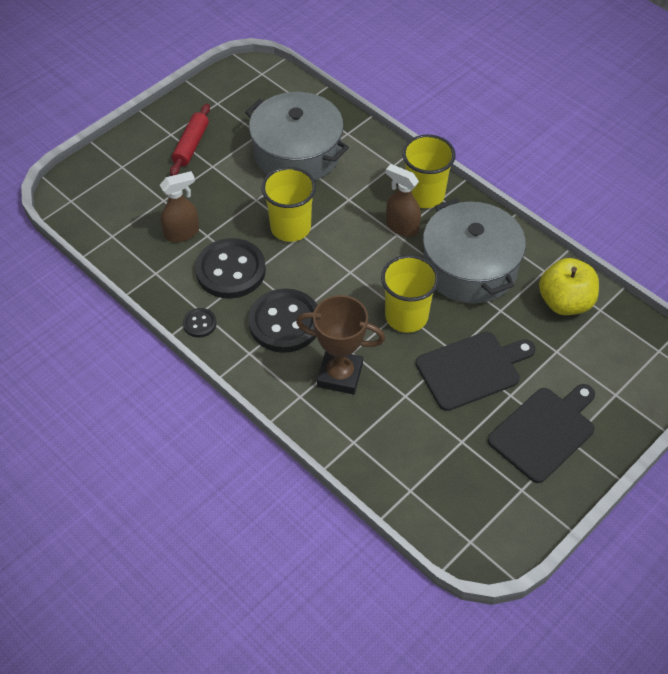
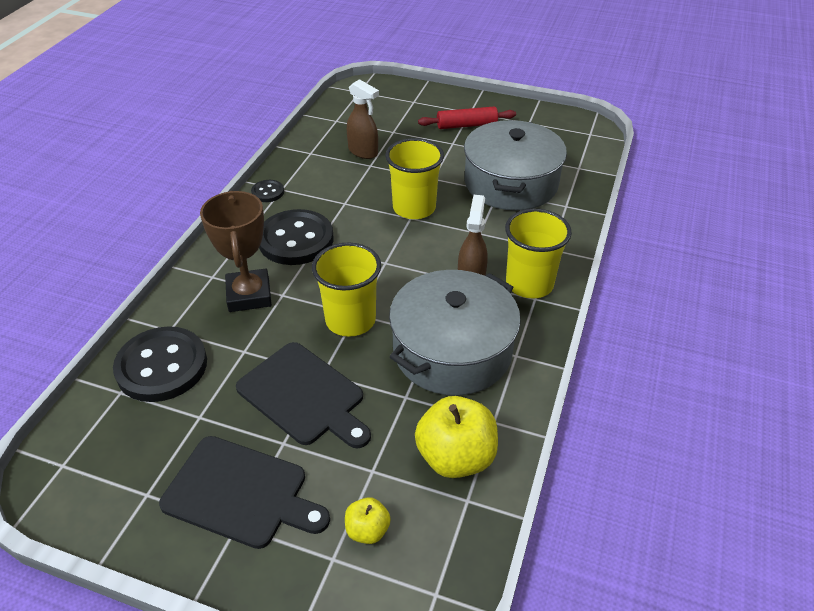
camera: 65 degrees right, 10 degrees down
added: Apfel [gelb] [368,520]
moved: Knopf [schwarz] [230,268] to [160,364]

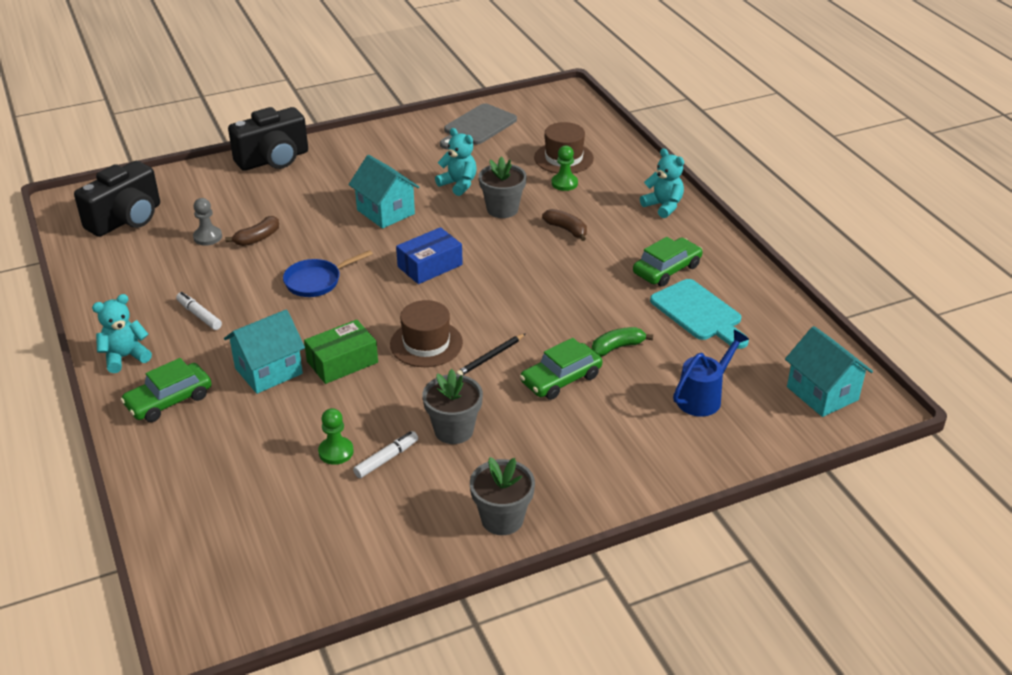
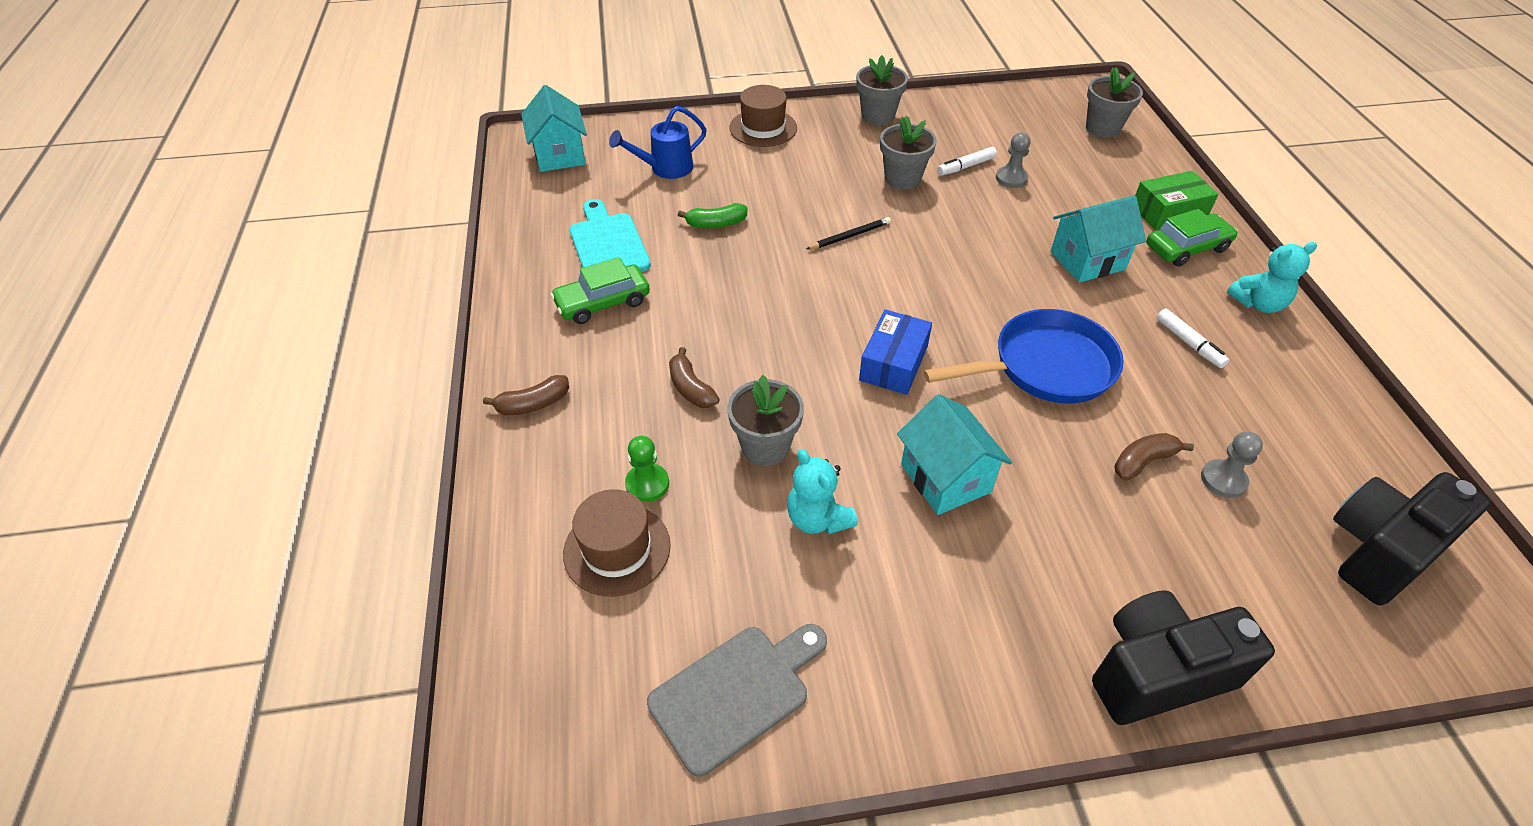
camera: 165 degrees left, 10 degrees up
removed: Auto [grün] [561,369]
added: Blumentopf [grau] [1114,103]
moved: Hut [braun] [426,333] to [763,116]; Schachtel [grün] [341,352] to [1177,200]
replaced: Teddybär [türkis] [662,183] to Banane [braun] [526,395]
recoloured: Bauer [grün] [336,436] to Bauer [grau] [1013,160]
turned: Schachtel [blau] [429,255] = [895,352] 45 degrees counterclockwise
resized: Pfanne [blau] [328,273] = [1023,356] x1.64

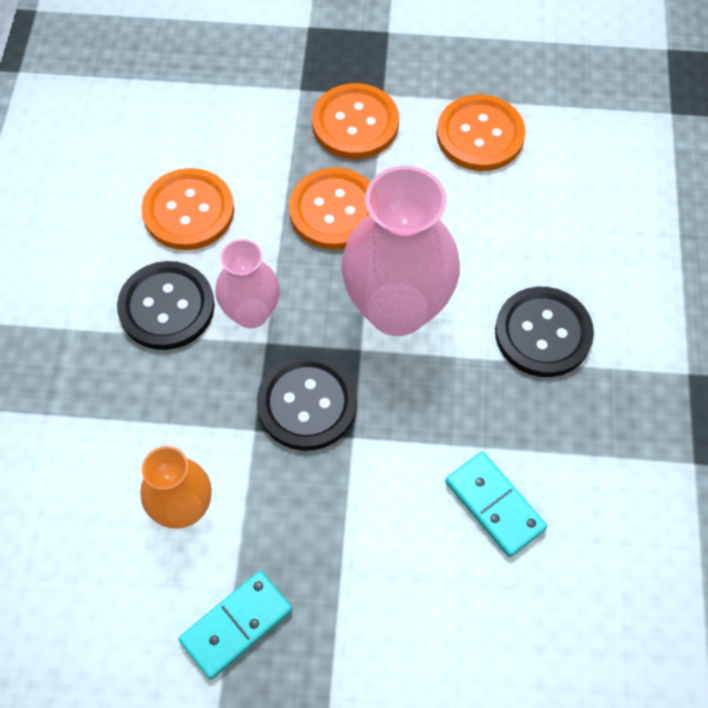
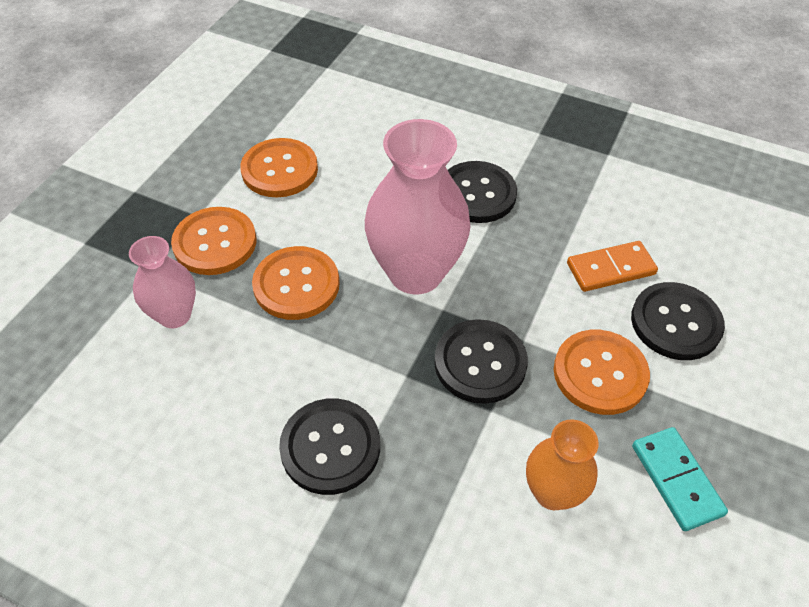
camera: 70 degrees left, 10 degrees down
added: Knopf [schwarz] [678,321]
moved: Vase [rosa] [247,284] to [162,282]; Knopf [orange] [188,209] to [602,372]
recoloured: Dominostein [türkis] [496,504] to Dominostein [orange] [612,266]

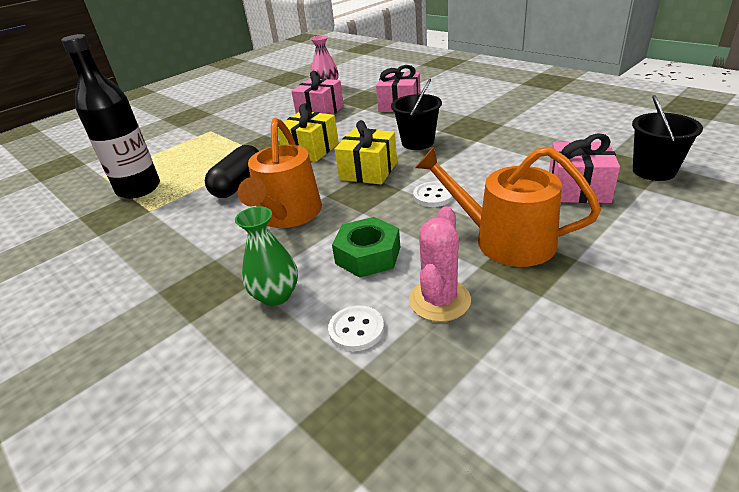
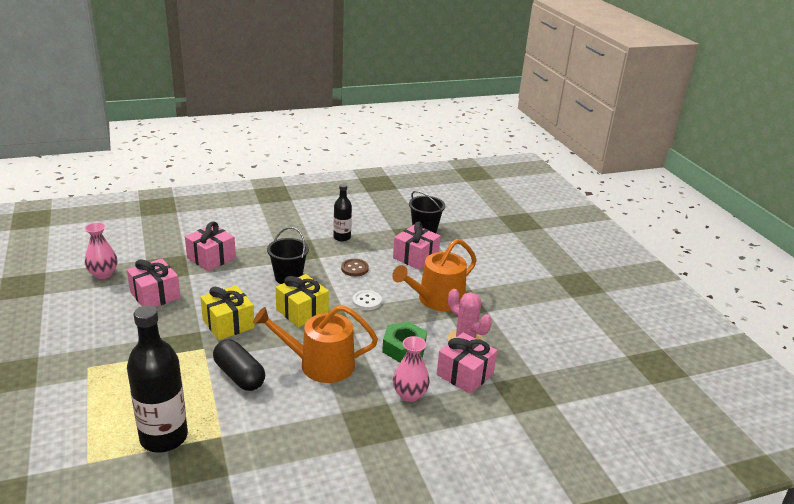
camera: 70 degrees left, 5 degrees down
added: Flasche [schwarz] [343,213]; Knopf [braun] [355,267]
replaced: Knopf [weiß] [356,328] to Geschenk [rosa] [467,363]
recoloured: Vase [grün] [266,256] to Vase [rosa] [411,369]
turned: Gießkanne [orange] [280,173] = [315,344] 150 degrees clockwise

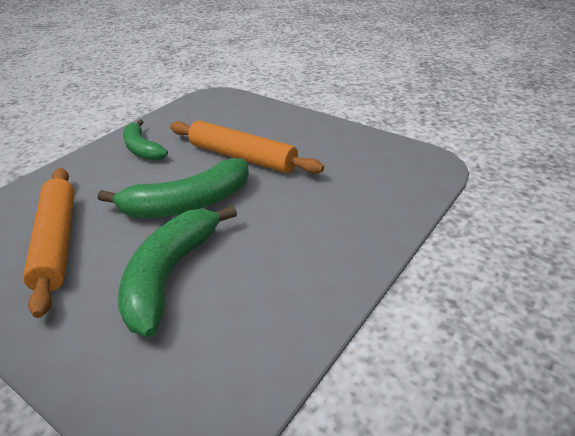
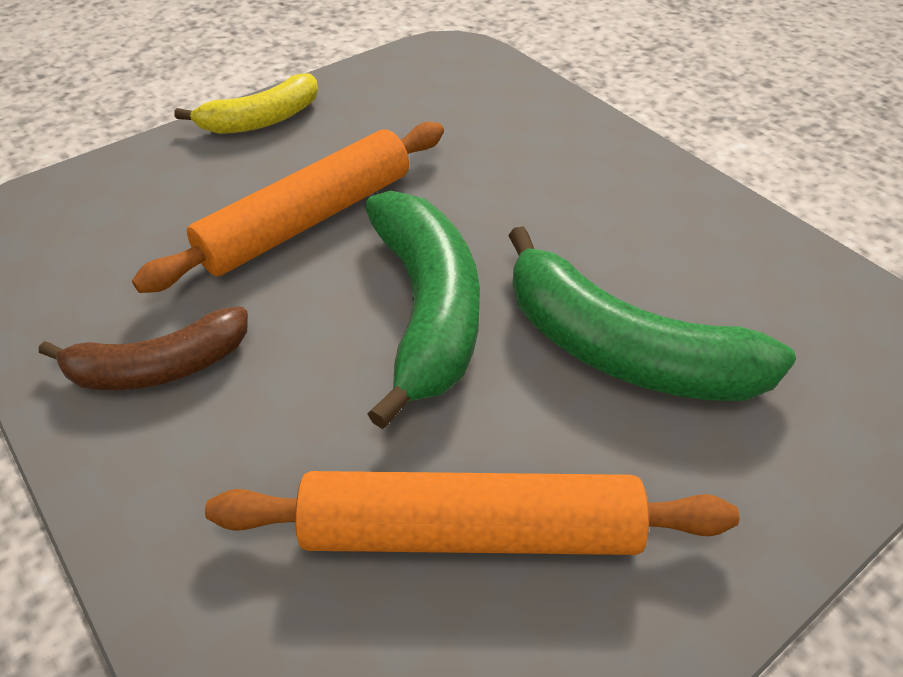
camera: 75 degrees left, 10 degrees up
added: Banane [gelb] [246,103]
recoloured: Banane [grün] [145,140] to Banane [braun] [143,348]

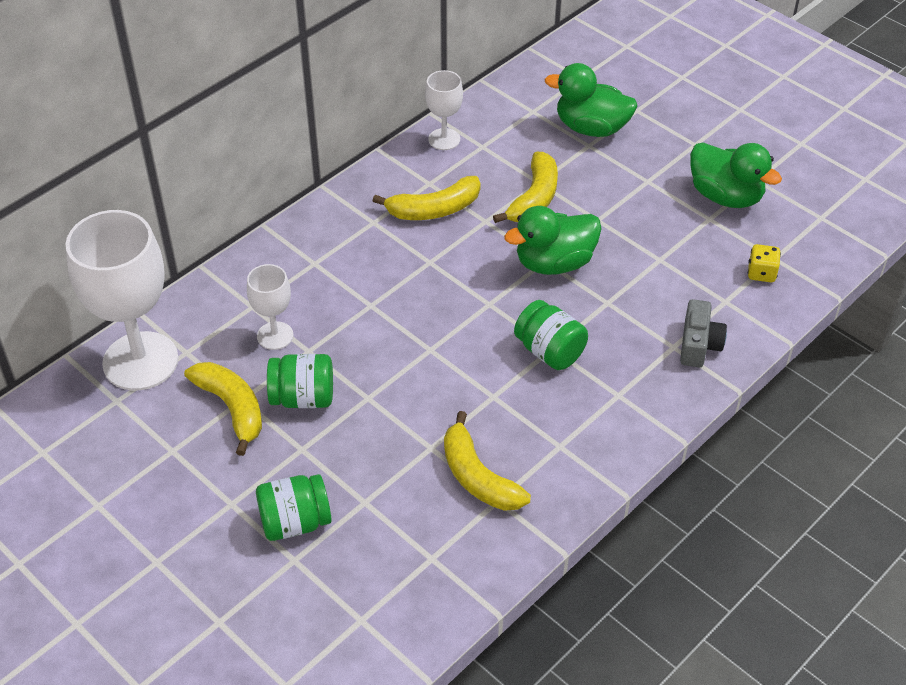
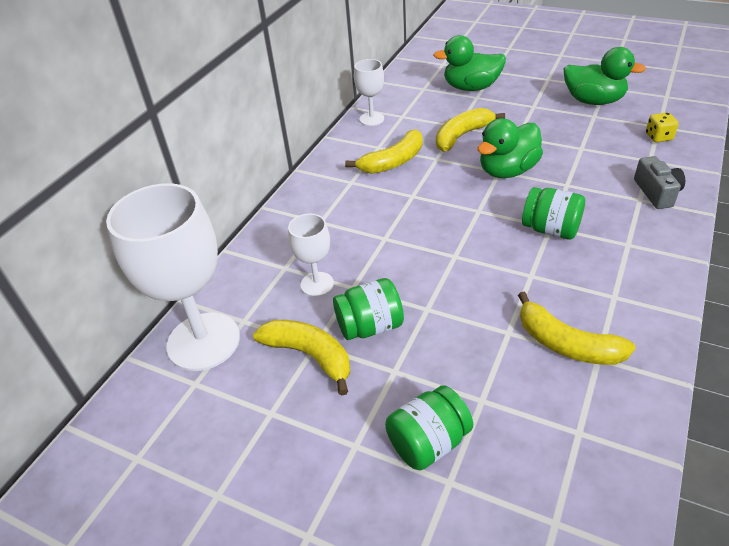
camera: 15 degrees left, 5 degrees down
turned: Banane [gelb] [525,187] = [470,130] 135 degrees counterclockwise

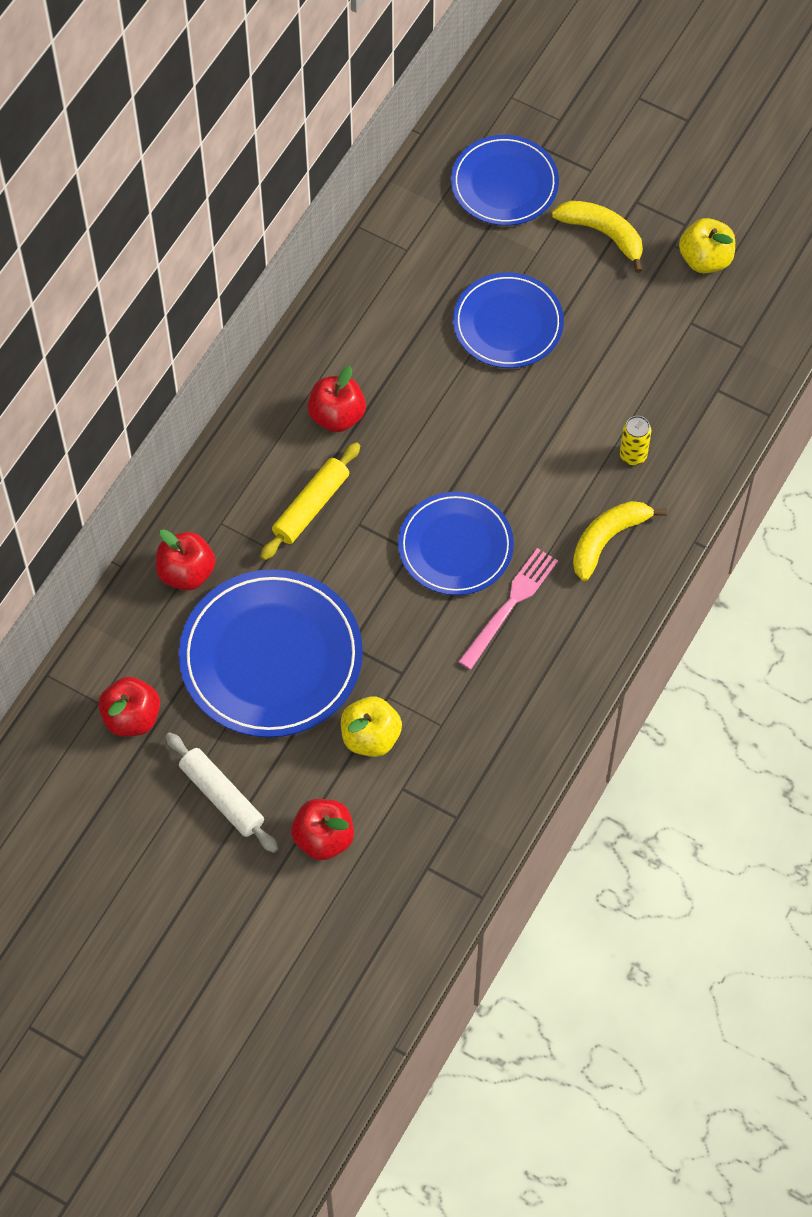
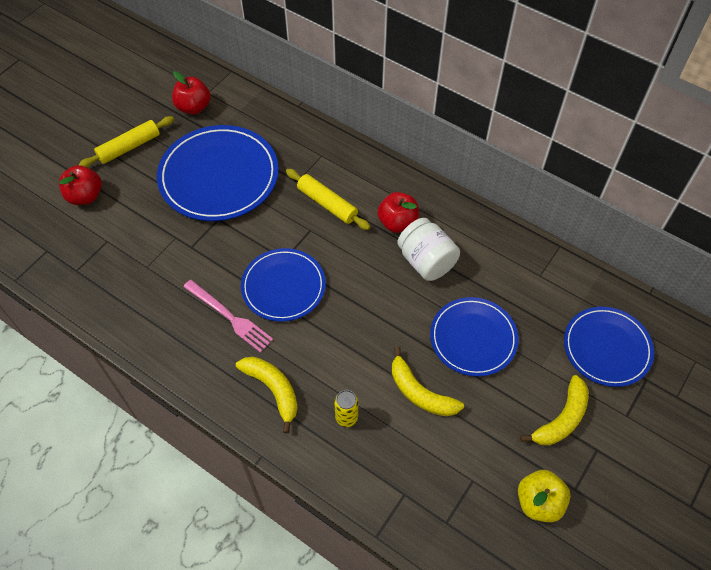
camera: 95 degrees right, 5 degrees down
removed: Apfel [rot] [185,560]; Apfel [gelb] [371,727]
added: Banane [gelb] [428,381]; Einmachglas [weiß] [428,249]
recoloured: Nudelholz [weiß] [221,792] to Nudelholz [gelb] [126,142]

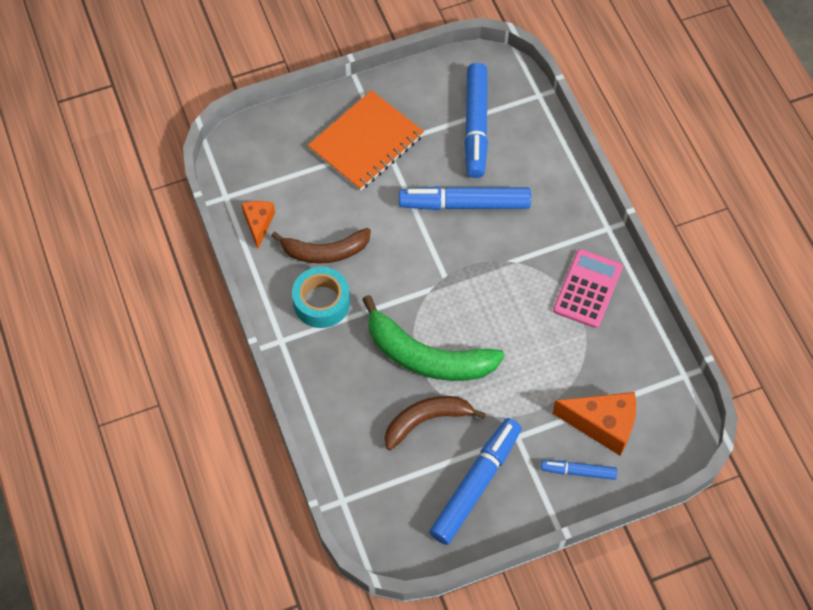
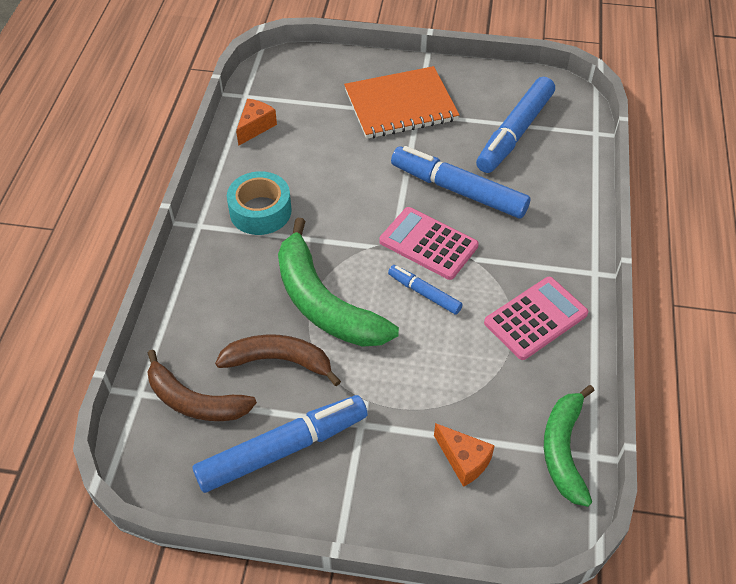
camera: 30 degrees right, 10 degrees down
added: Taschenrechner [rosa] [429,243]; Banane [grün] [569,446]
moved: Banane [braun] [321,246] to [202,385]; Filzstift [blau] [579,470] to [425,290]
resized: Käse [orange] [594,424] = [464,455] x0.61

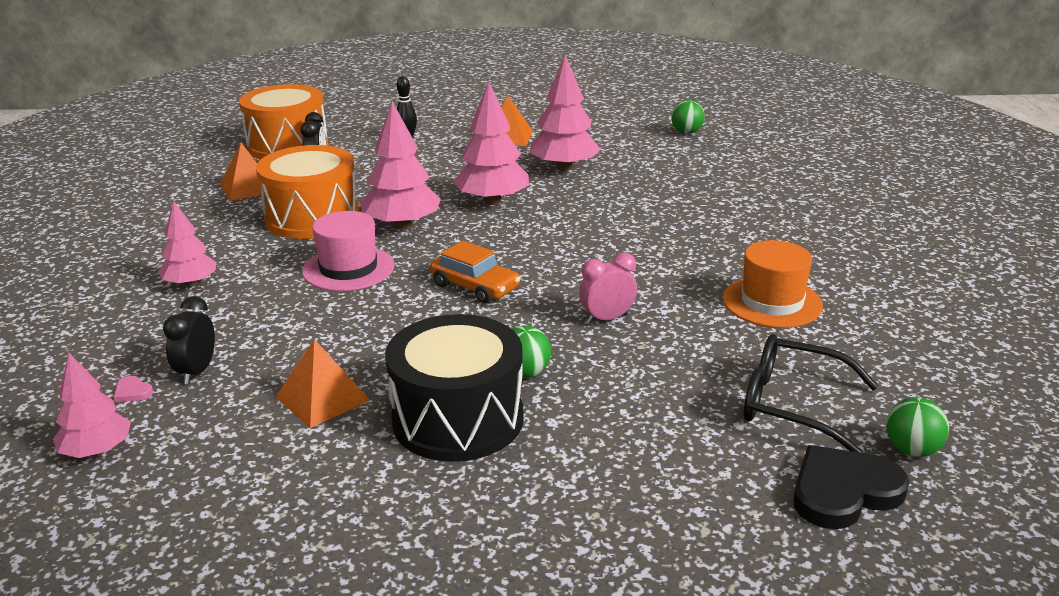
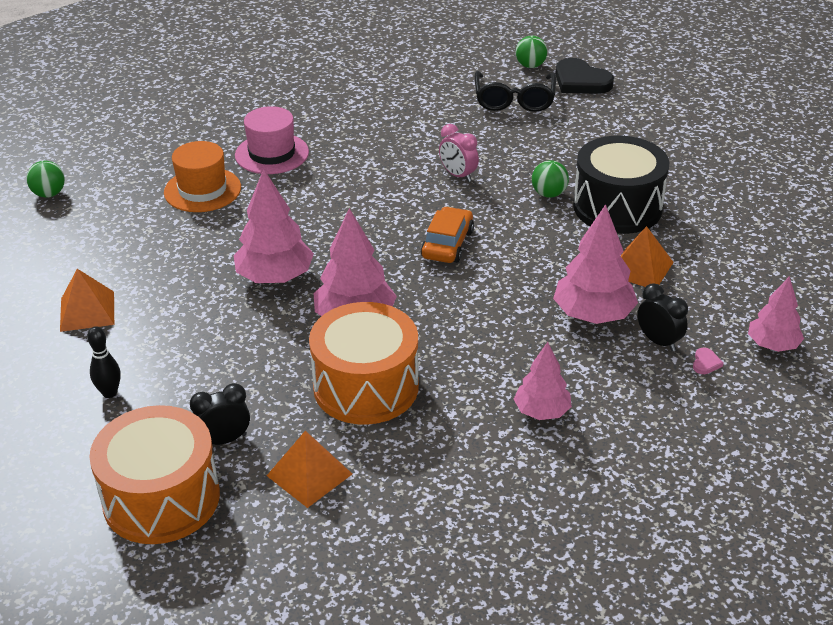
camera: 110 degrees left, 10 degrees up
moved: Hut [orange] [773,284] to [202,176]; Hut [rosa] [348,251] to [272,140]; Baum [rosa] [565,113] to [595,264]
turned: Wecker [schwarz] [189,340] = [662,317] 120 degrees counterclockwise

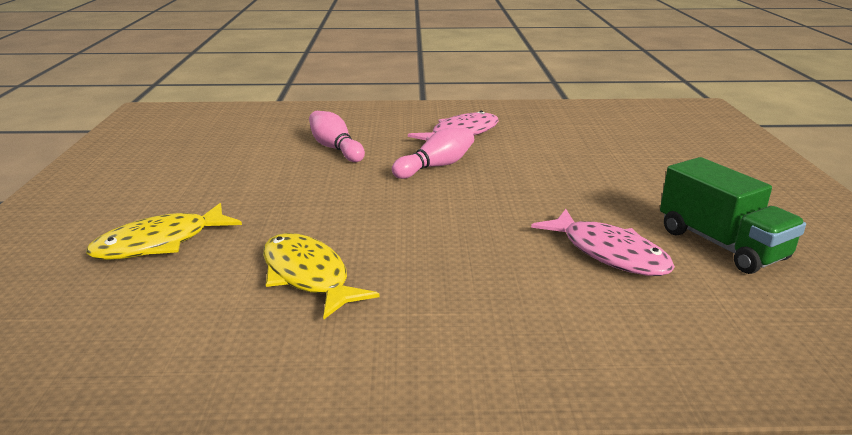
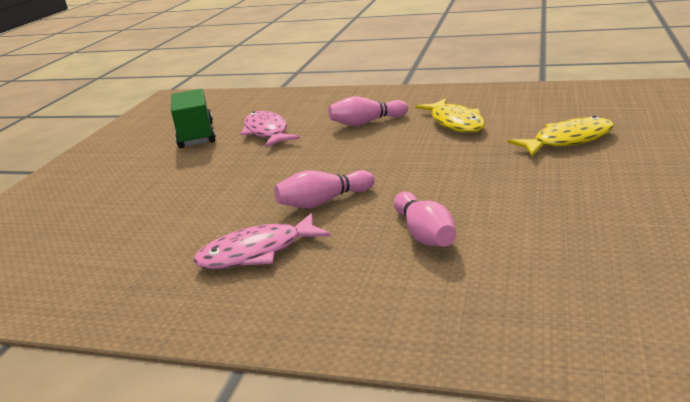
camera: 160 degrees left, 0 degrees up
added: Bowlingkegel [rosa] [368,111]

